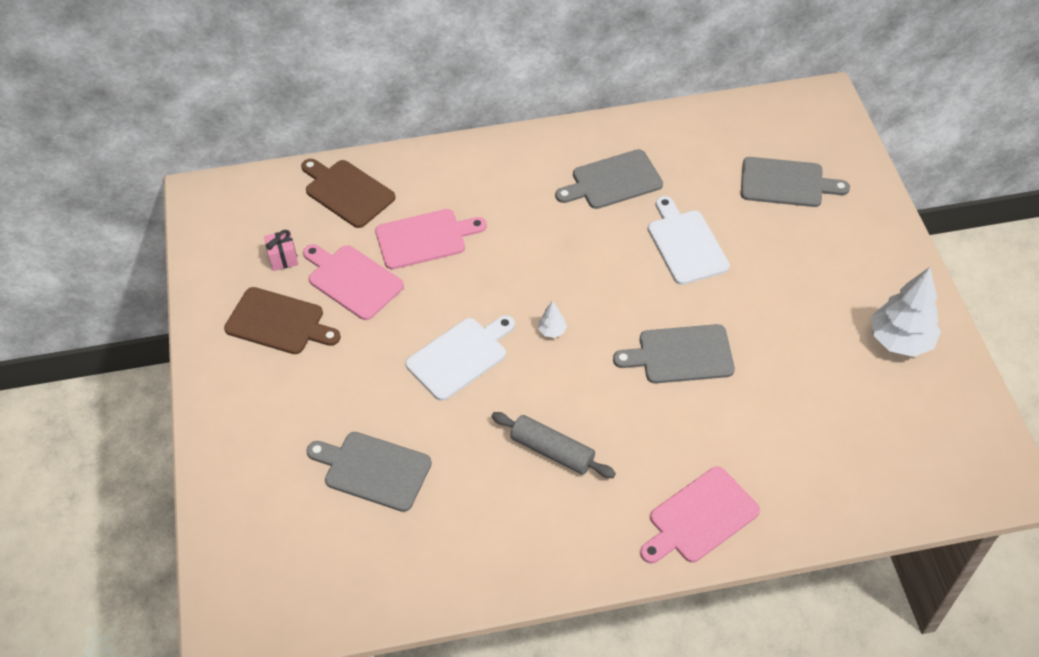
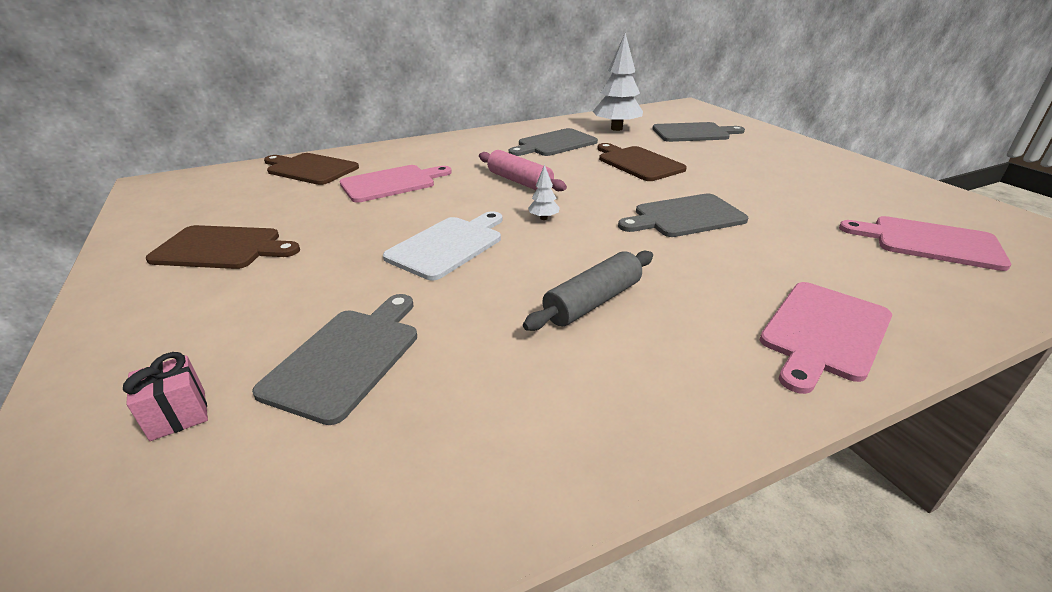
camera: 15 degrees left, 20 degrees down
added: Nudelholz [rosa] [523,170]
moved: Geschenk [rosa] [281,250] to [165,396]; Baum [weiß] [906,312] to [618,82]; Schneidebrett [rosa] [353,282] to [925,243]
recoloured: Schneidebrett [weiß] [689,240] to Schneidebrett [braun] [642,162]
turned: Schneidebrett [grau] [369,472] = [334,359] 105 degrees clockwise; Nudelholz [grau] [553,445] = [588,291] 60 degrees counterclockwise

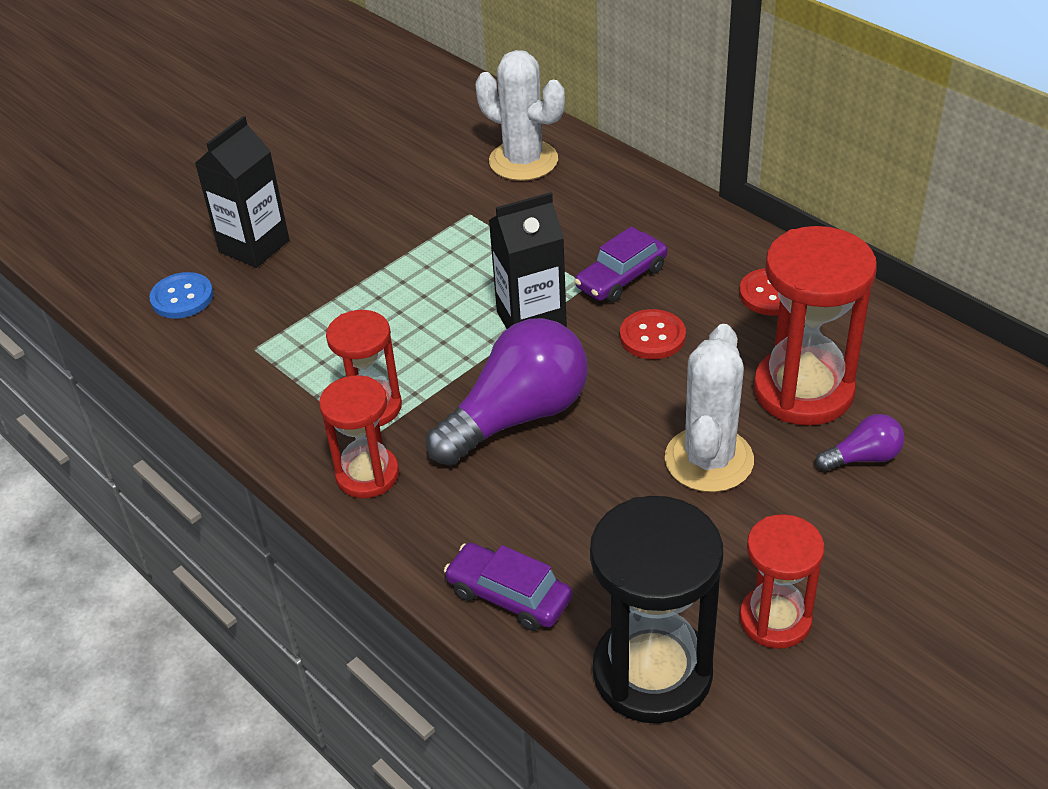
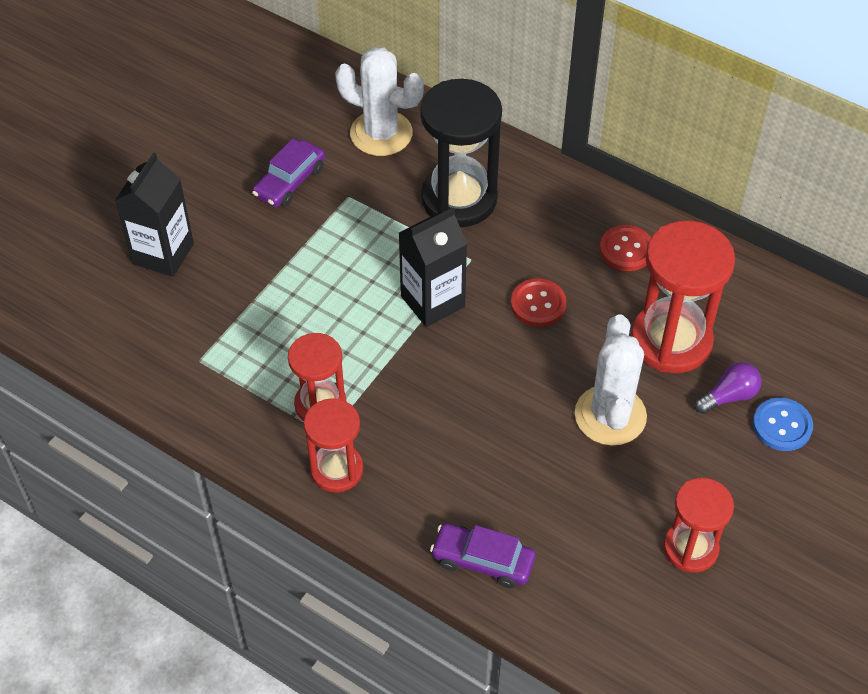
camera: 15 degrees left, 10 degrees up
removed: Glühbirne [lila] [507,392]
moved: Auto [lila] [620,264] to [288,172]; Sanduhr [schwarz] [656,609] to [461,153]; Knopf [blau] [181,295] to [783,424]

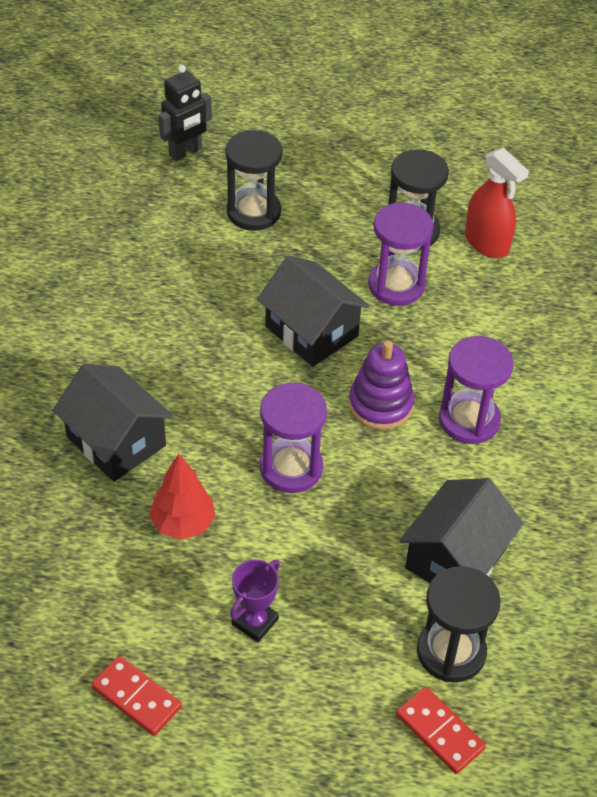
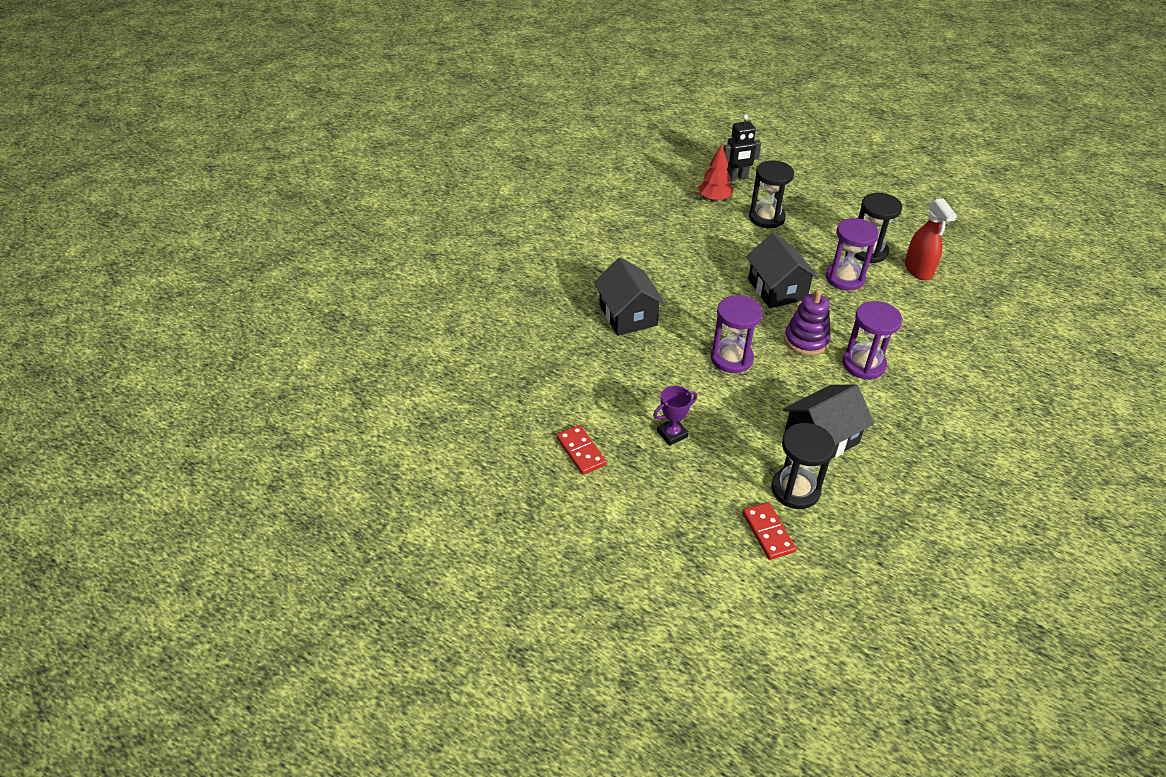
camera: 25 degrees right, 5 degrees down
moved: Baum [rot] [182,497] to [715,173]

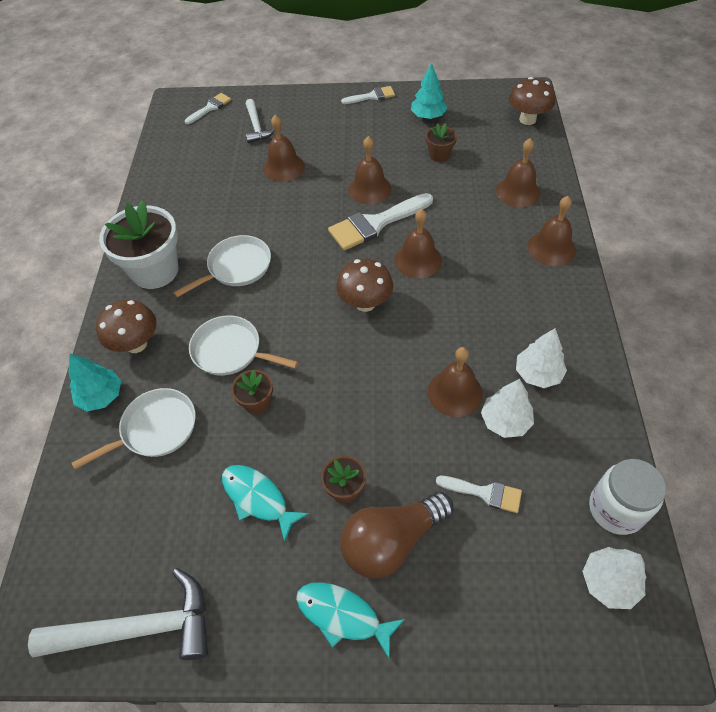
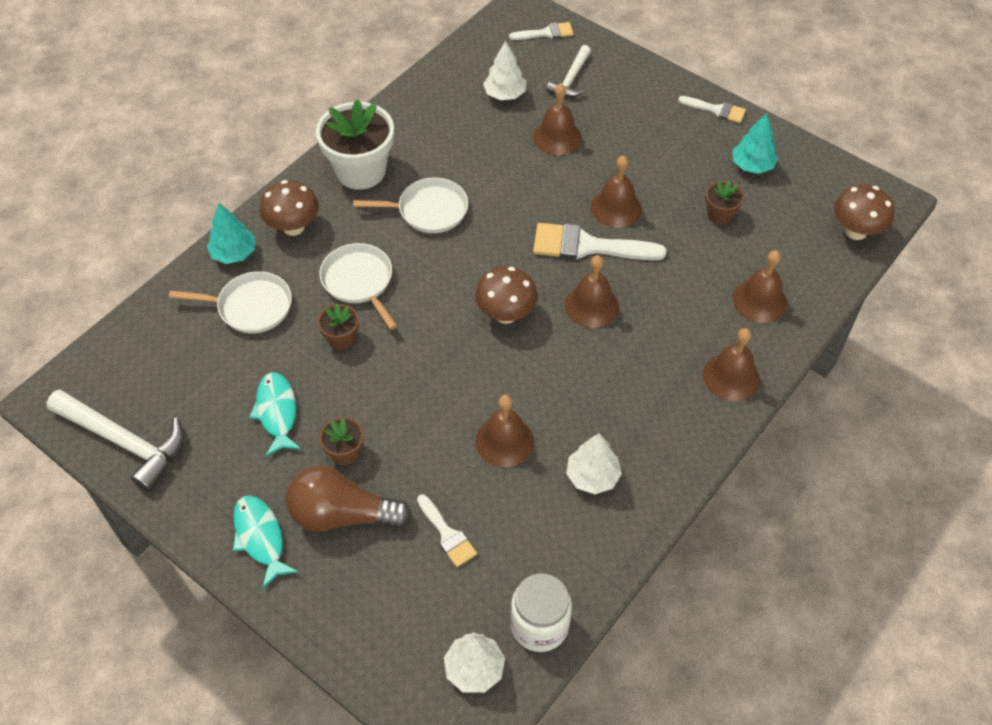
camera: 35 degrees right, 0 degrees up
moved: Baum [weiß] [507,408] to [504,70]

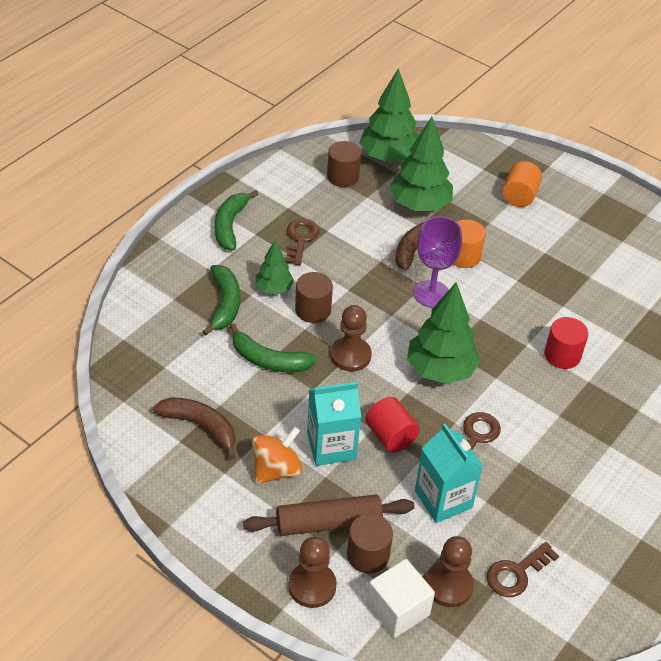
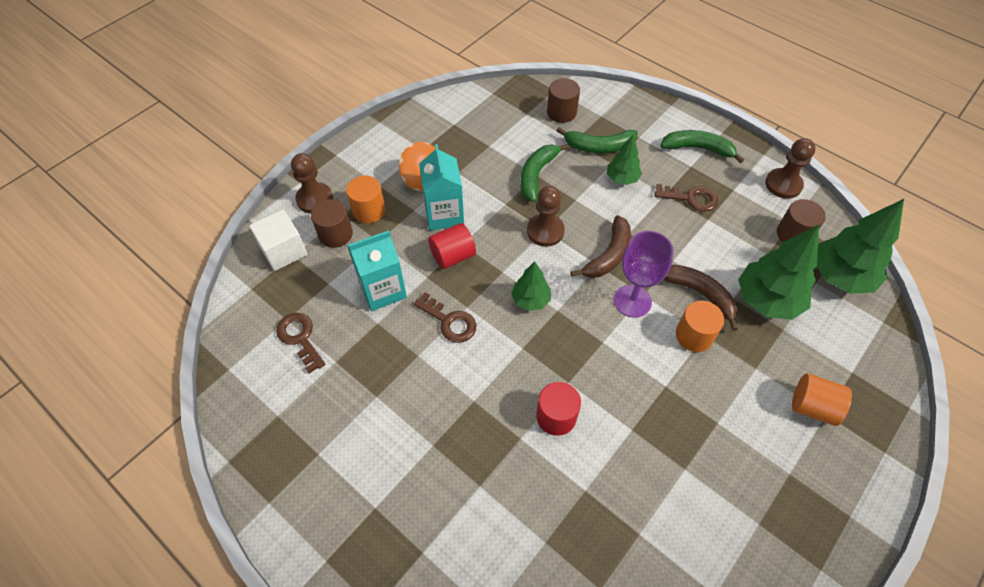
camera: 95 degrees right, 10 degrees up
moved: Vollzylinder [braun] [314,297] to [563,100]; Banane [braun] [194,428] to [601,246]; Bauer [braun] [450,571] to [790,168]
replaced: Nudelholz [braun] [329,515] to Vollzylinder [orange] [366,199]
resized: Baum [grün] [444,333] = [531,286] x0.56

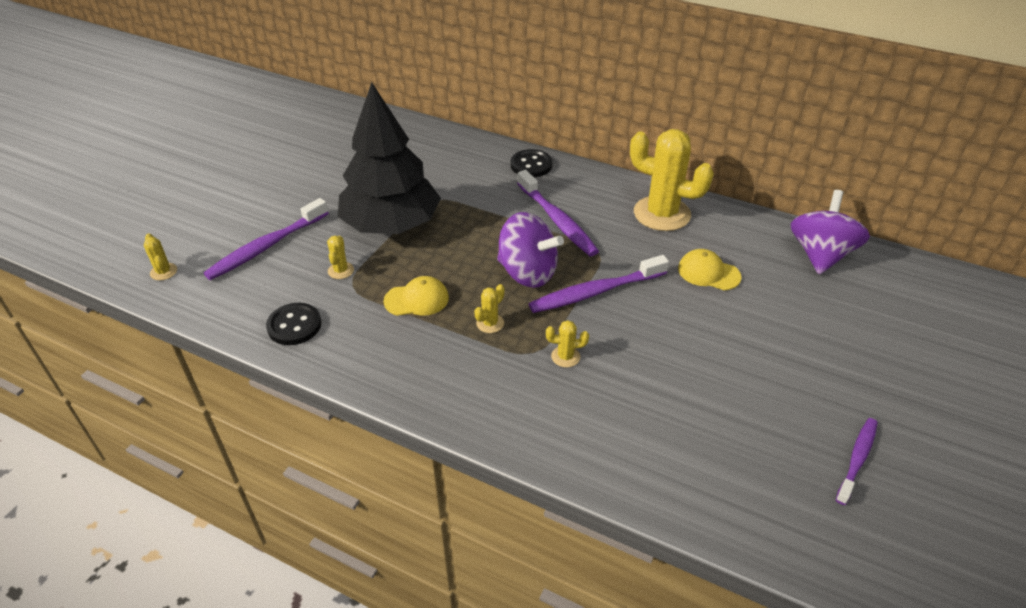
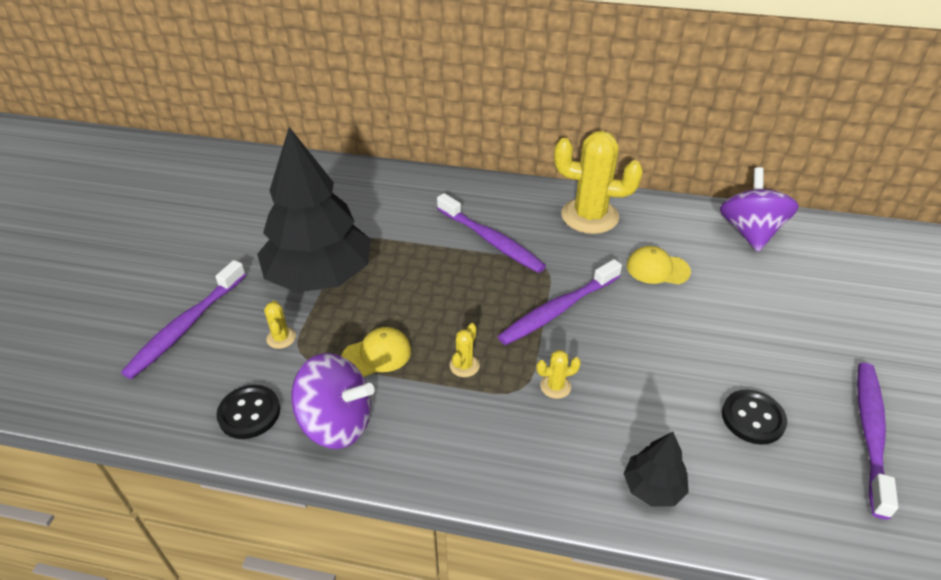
camera: 15 degrees left, 0 degrees up
removed: Kaktus [gelb] [160,256]
added: Baum [schwarz] [656,469]
moved: Kreisel [lila] [530,250] to [333,401]; Knopf [schwarz] [532,163] to [754,417]
resized: Zahnbürste [lila] [857,461] = [877,441] x1.60

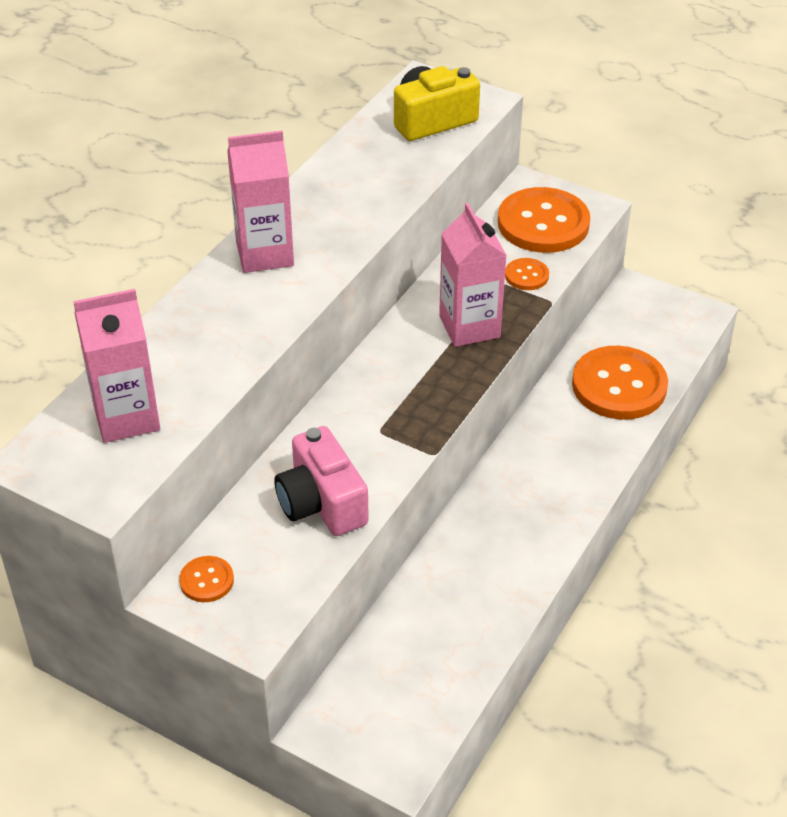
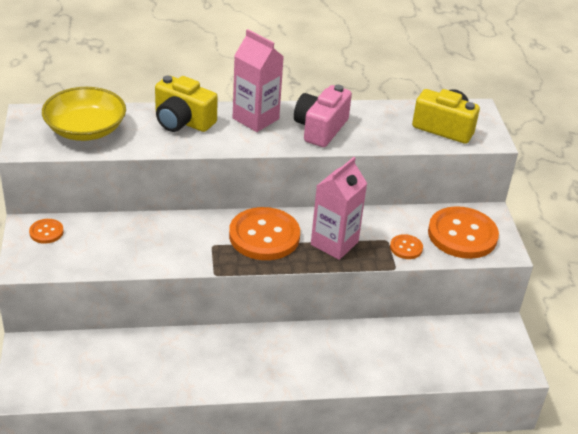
camera: 50 degrees right, 5 degrees down
added: Kamera [gelb] [186,103]
moved: Knopf [orange] [620,383] to [264,233]; Kamera [rosa] [321,481] to [323,116]
replaced: Getränkekarton [rosa] [116,366] to Schüssel [gelb] [84,114]

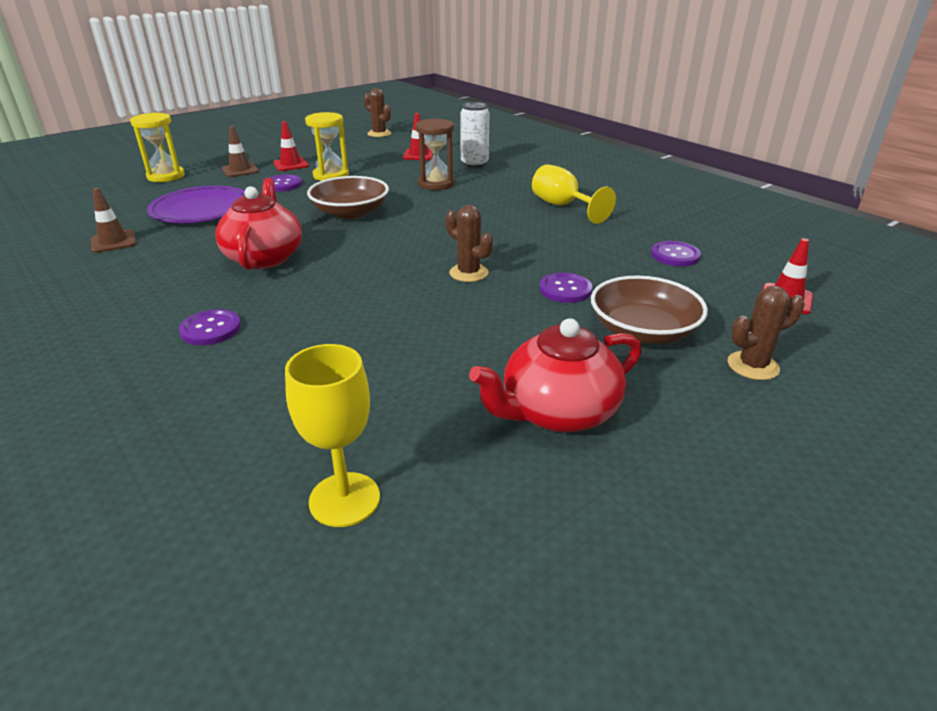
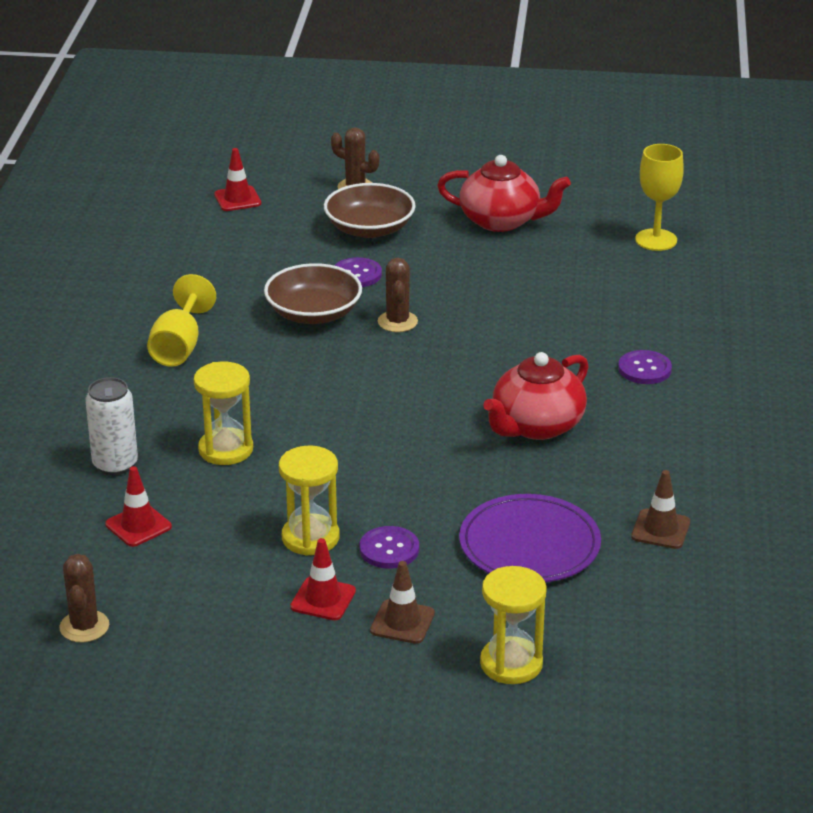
camera: 135 degrees left, 0 degrees up
removed: Knopf [lila] [676,253]
moved: Schüssel [braun] [348,197] to [313,293]
recoloured: Sanduhr [braun] [435,154] to Sanduhr [gelb] [223,413]

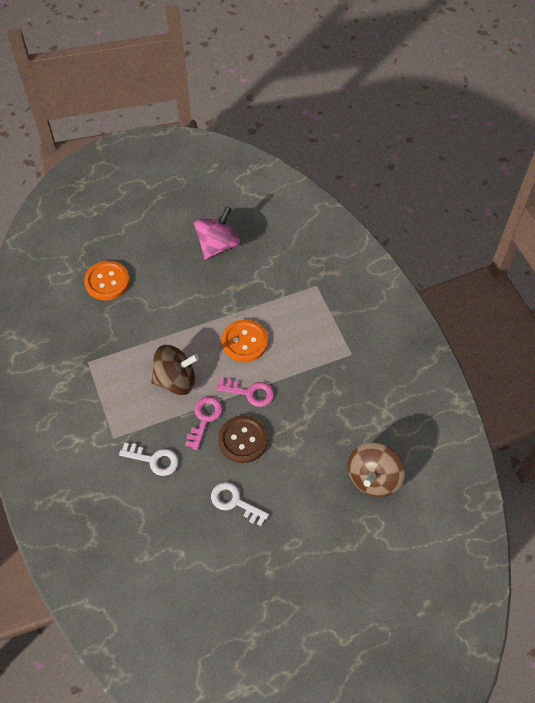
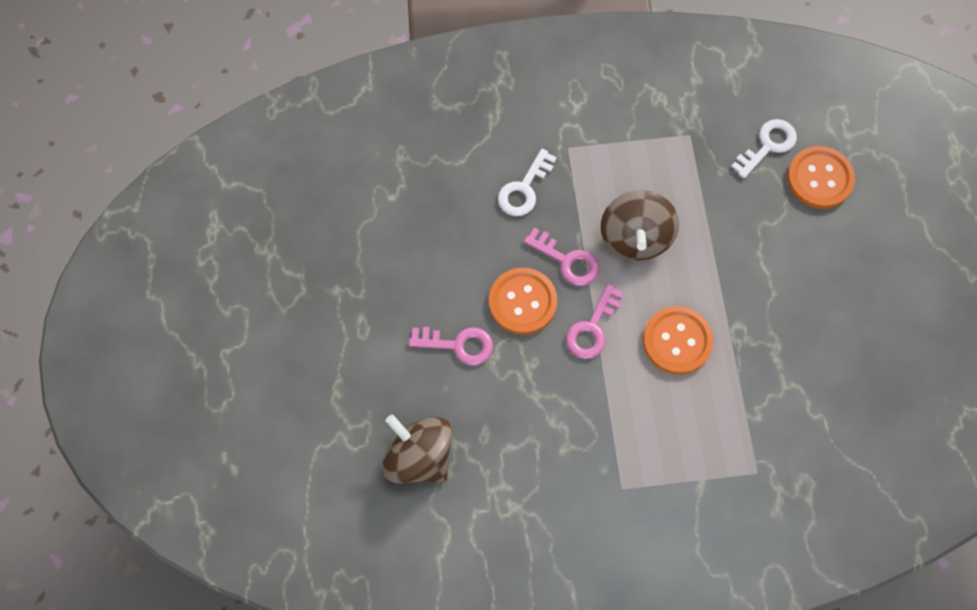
camera: 105 degrees right, 10 degrees up
removed: Kreisel [rosa] [217,232]
added: Schlüssel [rosa] [451,346]
moved: Schlüssel [weiß] [240,504] to [764,149]
recoloured: Knopf [braun] [243,439] to Knopf [orange] [523,301]

